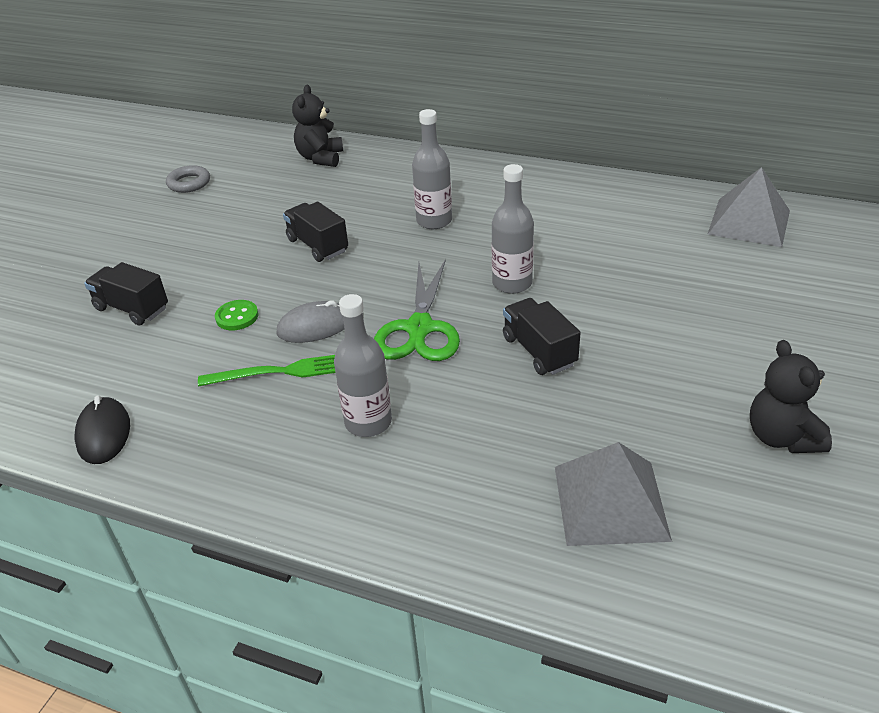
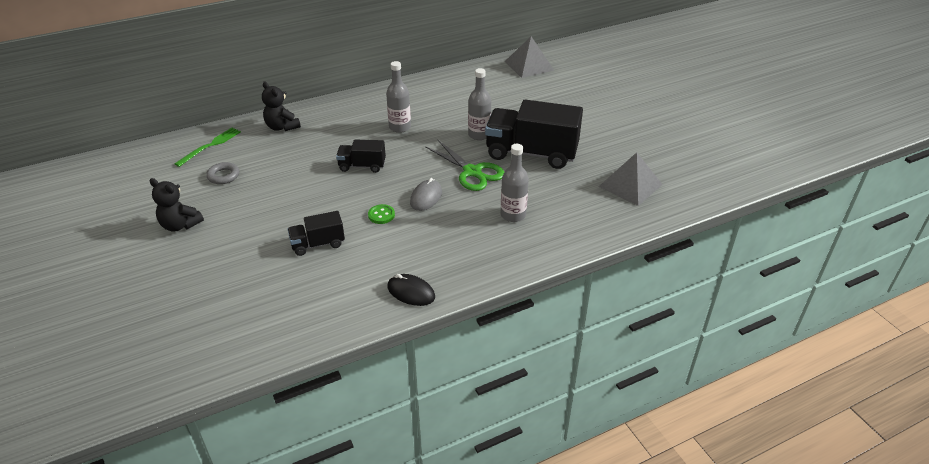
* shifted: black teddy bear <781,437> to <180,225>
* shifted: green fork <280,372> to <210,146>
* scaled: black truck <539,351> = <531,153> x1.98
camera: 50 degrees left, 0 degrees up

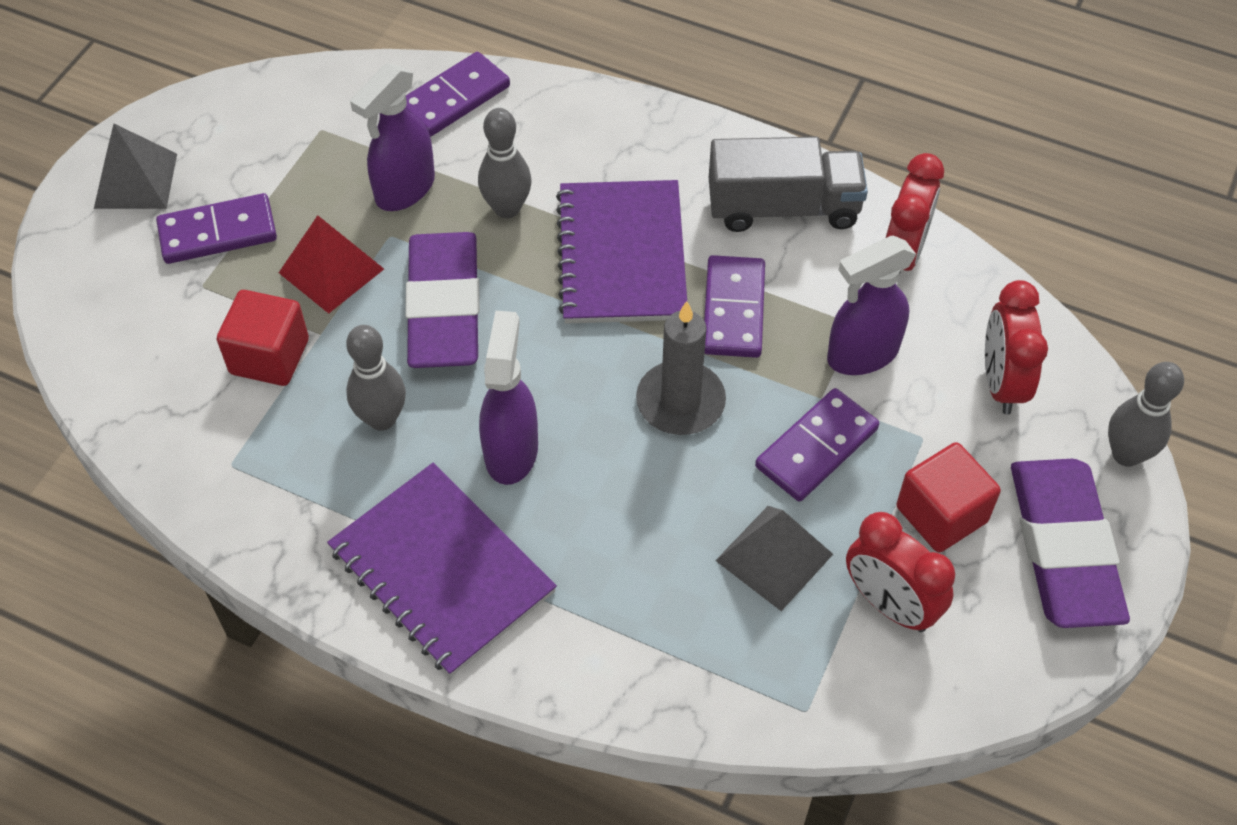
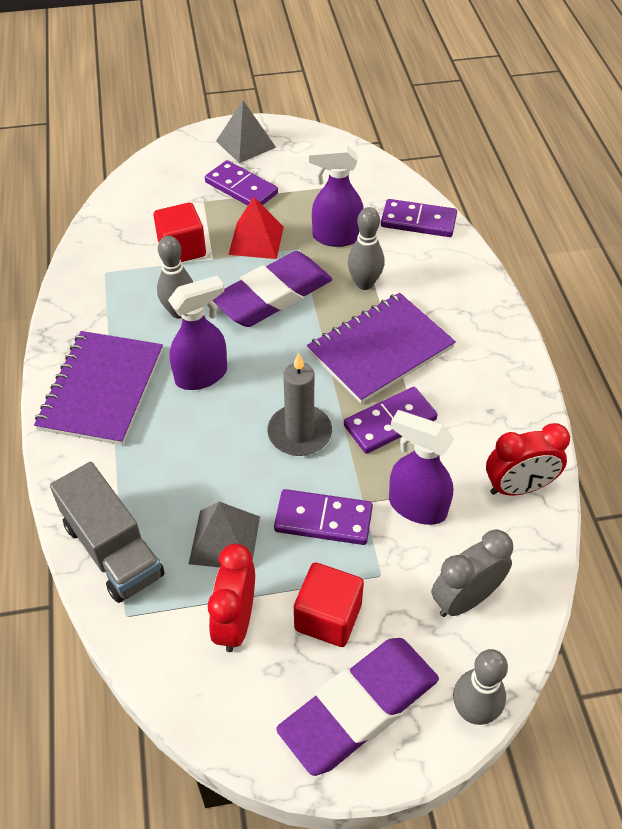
* shifted: gray truck <783,208> to <113,550>
* repainted: red clock <1001,383> to gray clock <465,599>
camera: 55 degrees right, 5 degrees down

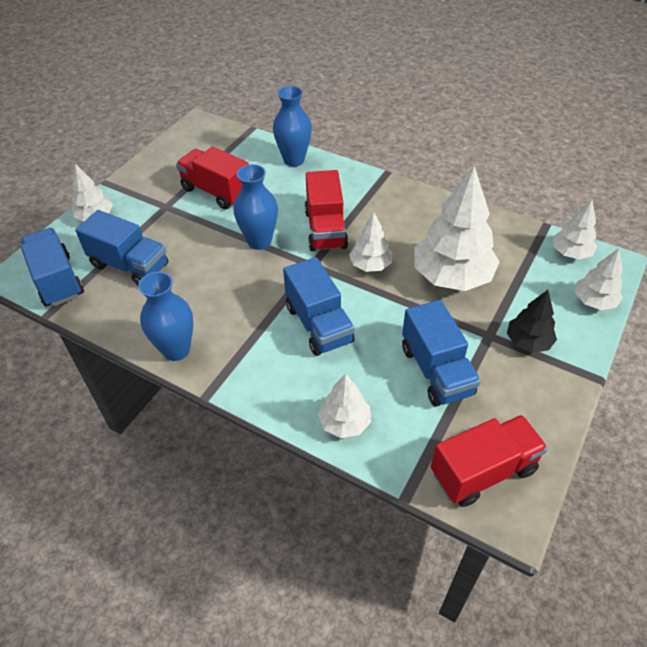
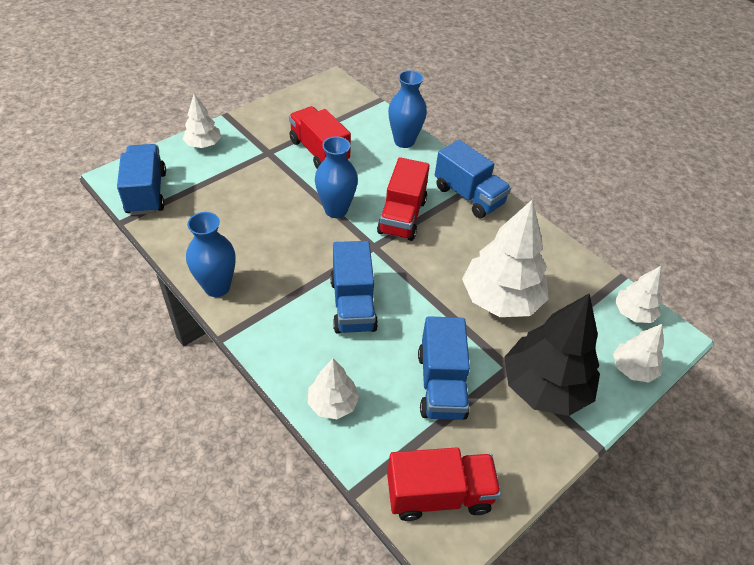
* shifted: cobalt truck <130,265> to <468,196>
* scaled: black fir tree <528,342> = <544,386> x1.89
* gone: pure white fir tree <370,265>
camera: 15 degrees right, 0 degrees up

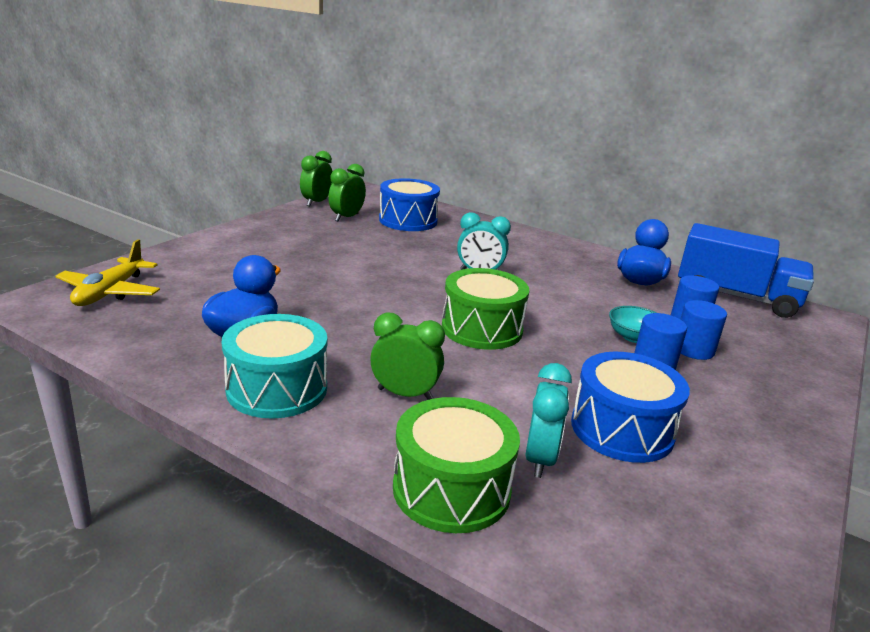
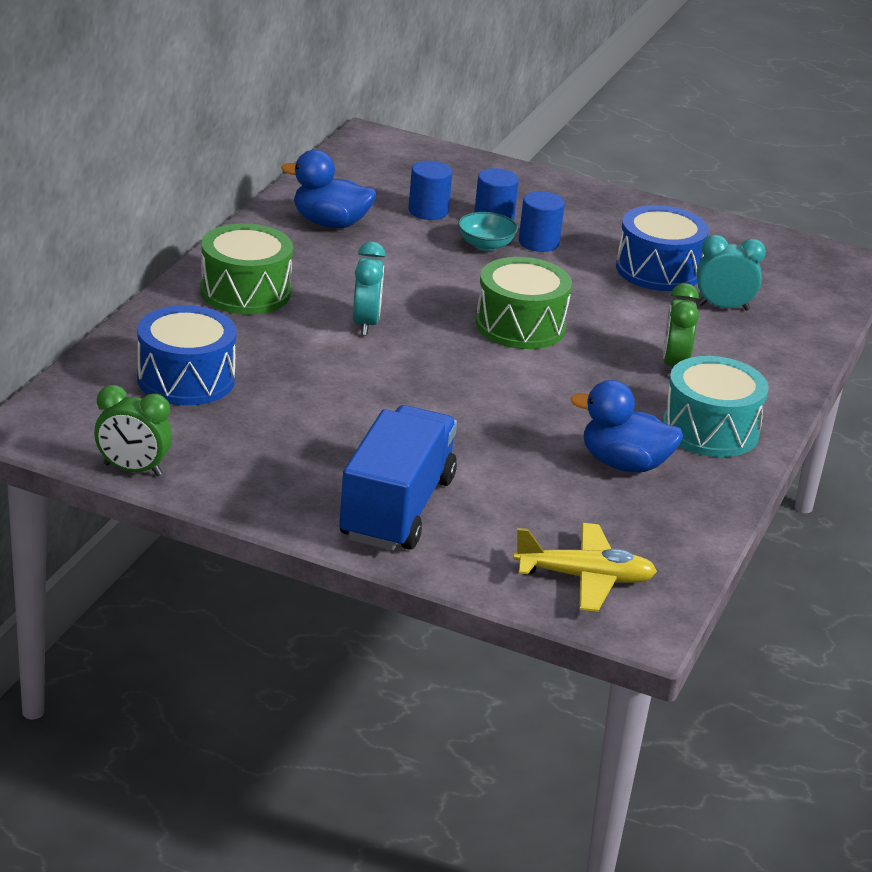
* shifted: green snare drum <451,489> to <245,292>
* shifted: cobalt truck <736,297> to <397,509>
* gone: green clock <346,217>
camera: 100 degrees left, 5 degrees up

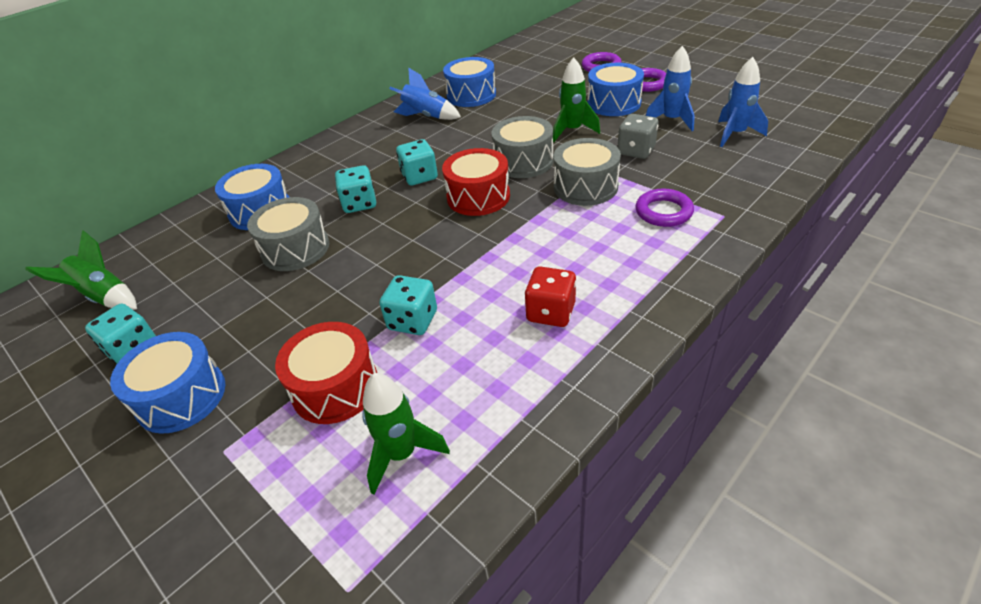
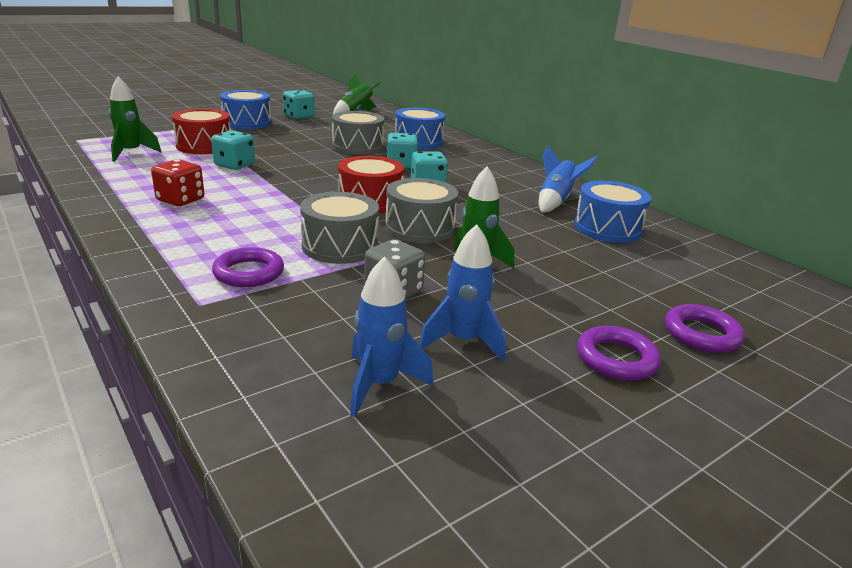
* gone: cobalt snare drum <614,103>
camera: 95 degrees right, 15 degrees down

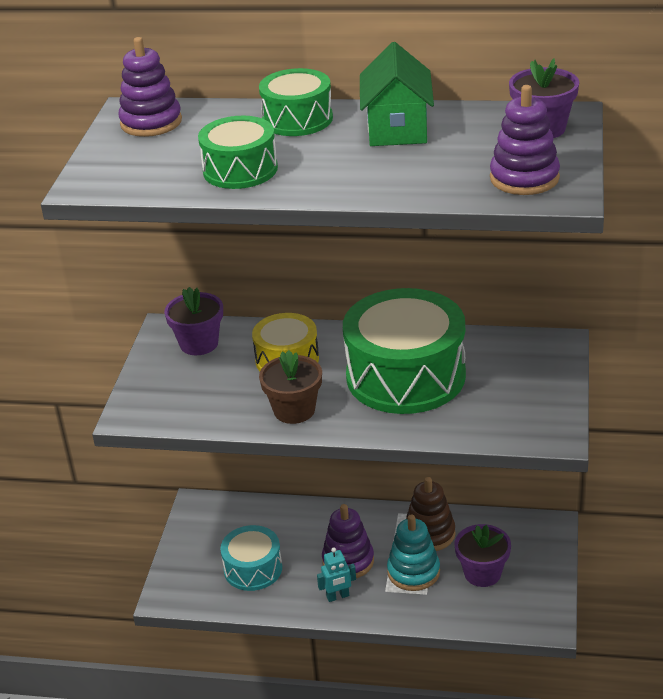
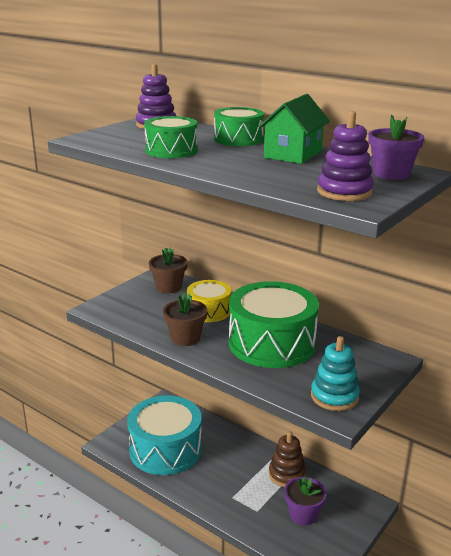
* scaled: aqua snare drum <253,569> = <165,449> x1.82
* repainted: violet plant pot <199,344> to dark brown plant pot <168,287>
* shifted: aqua stacking toy <413,572> to <334,396>
* gone: aqua robot figure <338,596>
* gone: violet stacking toy <348,561>
camera: 25 degrees right, 10 degrees down

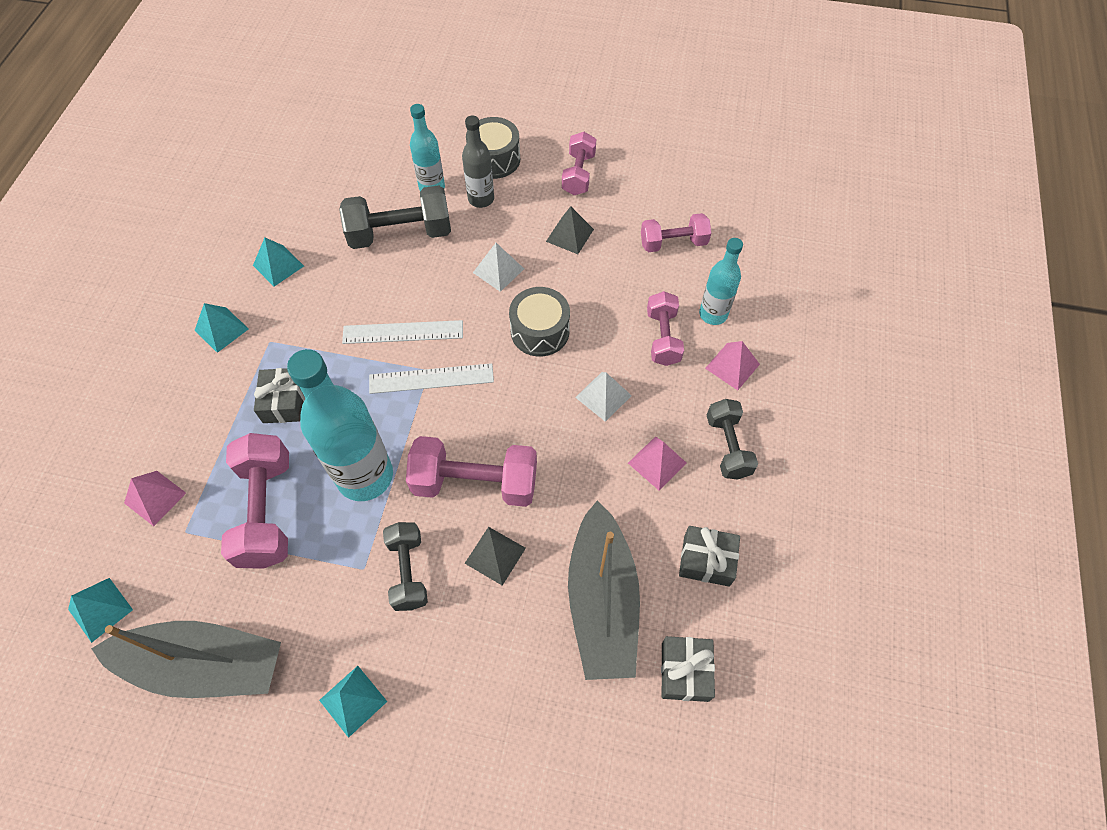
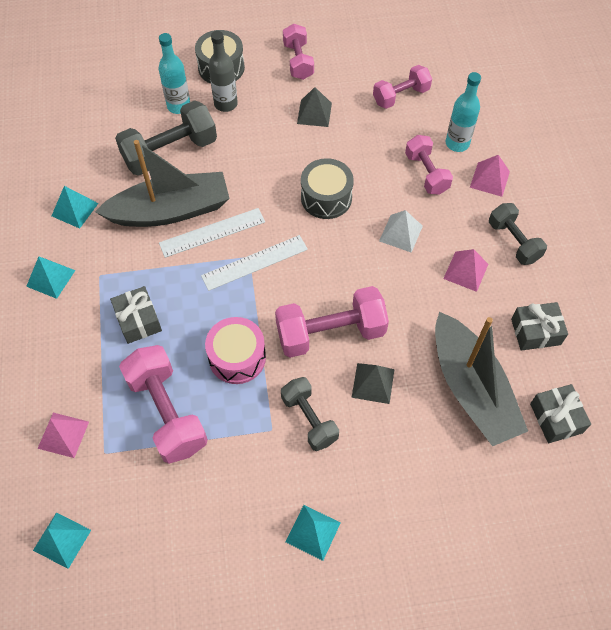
* shifted: gray boat <204,665> to <170,210>
* swapped: aqua flask <365,476> to rosy snare drum <237,357>
* gone: pure white pyramid <498,270>
camera: 20 degrees left, 0 degrees up

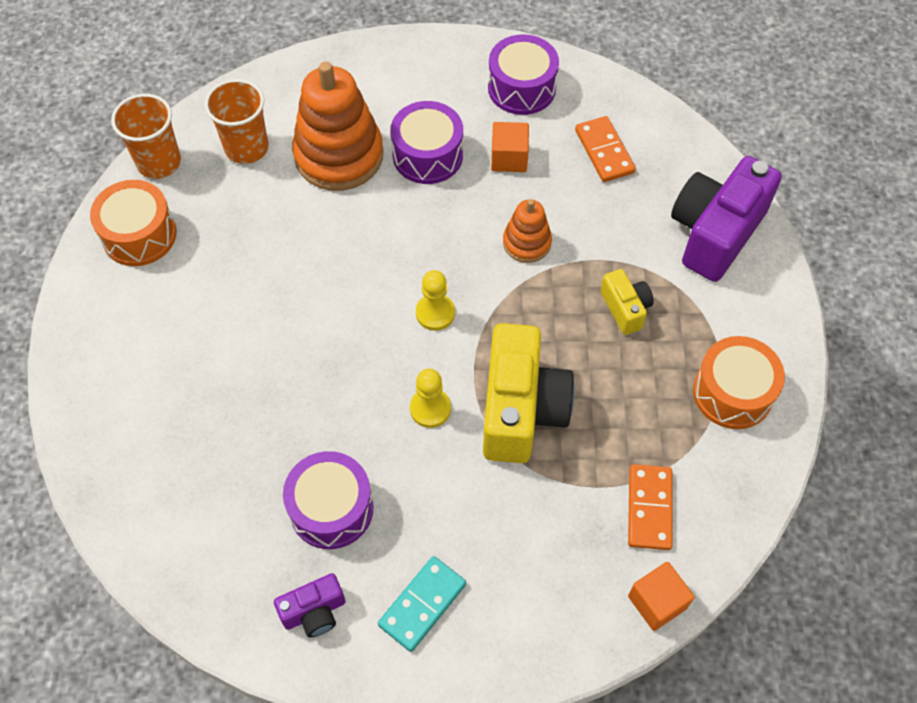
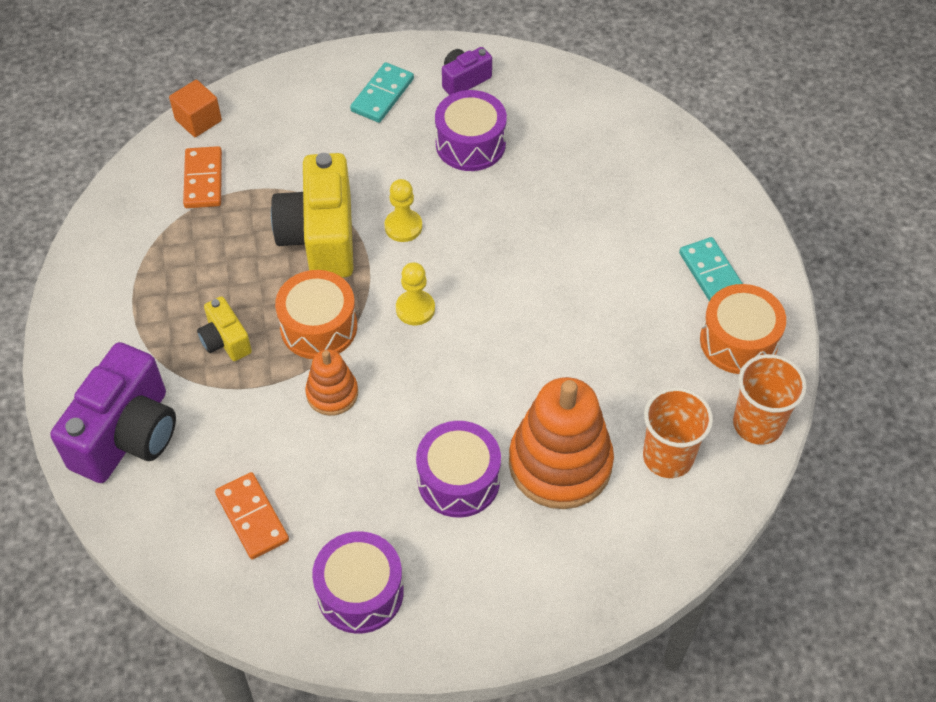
* shifted: orange-coloured snare drum <732,392> to <318,327>
* new: aqua domino piece <712,275>
* gone: orange-coloured block <509,158>
camera: 170 degrees right, 5 degrees down

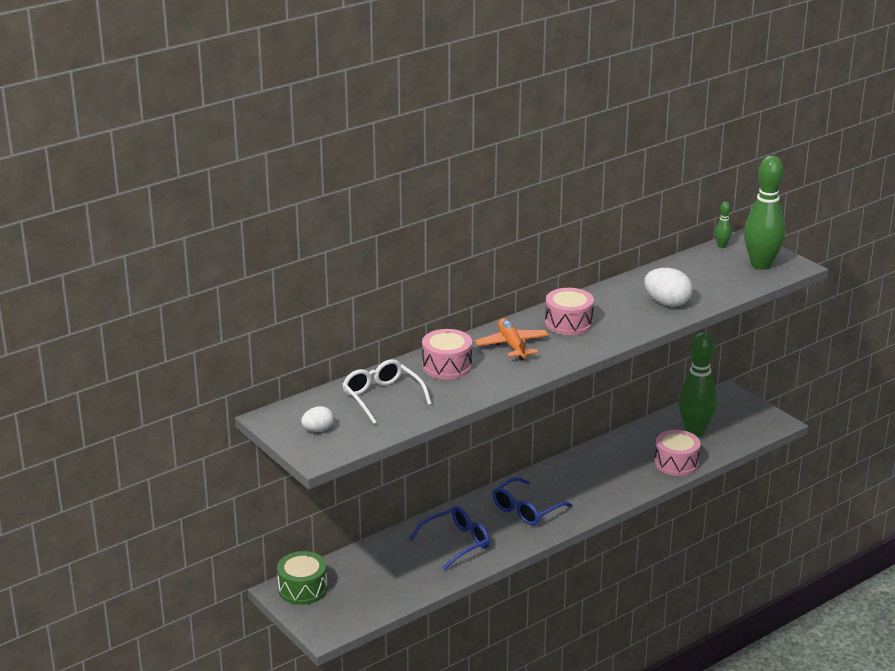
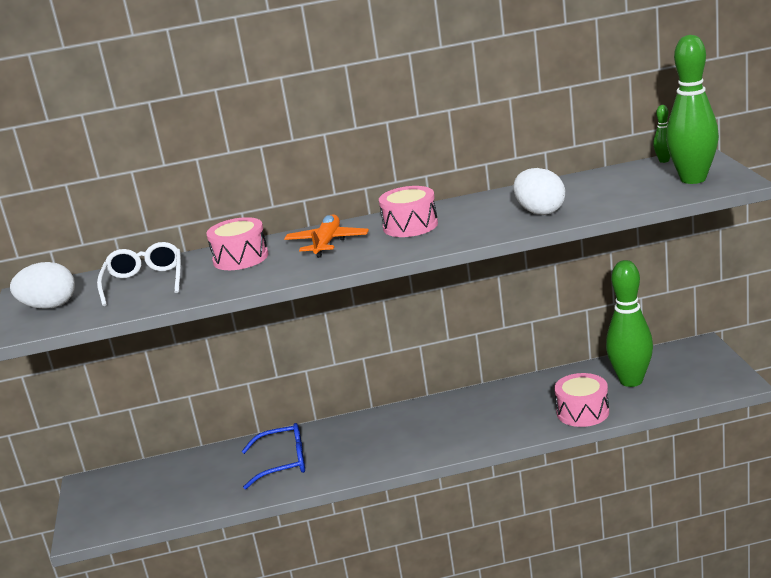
* scaled: pure white toy egg <318,430> = <49,306> x1.68
* gone: green snare drum <303,589>
* gone: cobalt eyeglasses <526,510>
camera: 30 degrees right, 5 degrees down

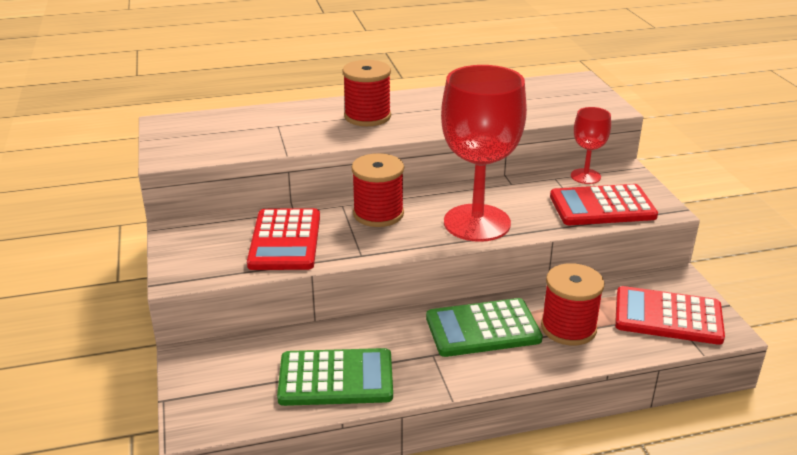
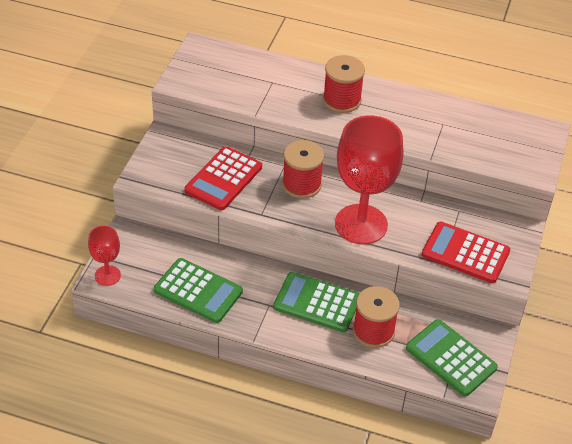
* shifted: red goblet <585,176> to <107,275>
* repainted: red adding machine <668,317> to green adding machine <450,358>
camera: 30 degrees right, 15 degrees up

